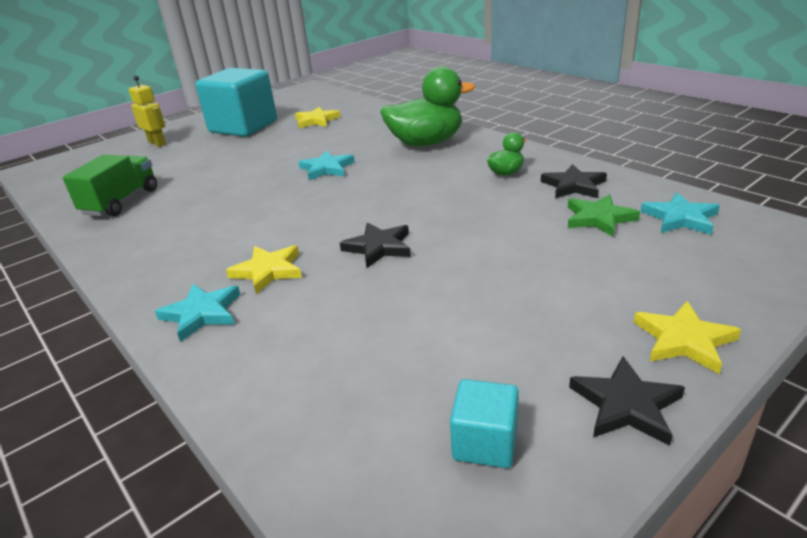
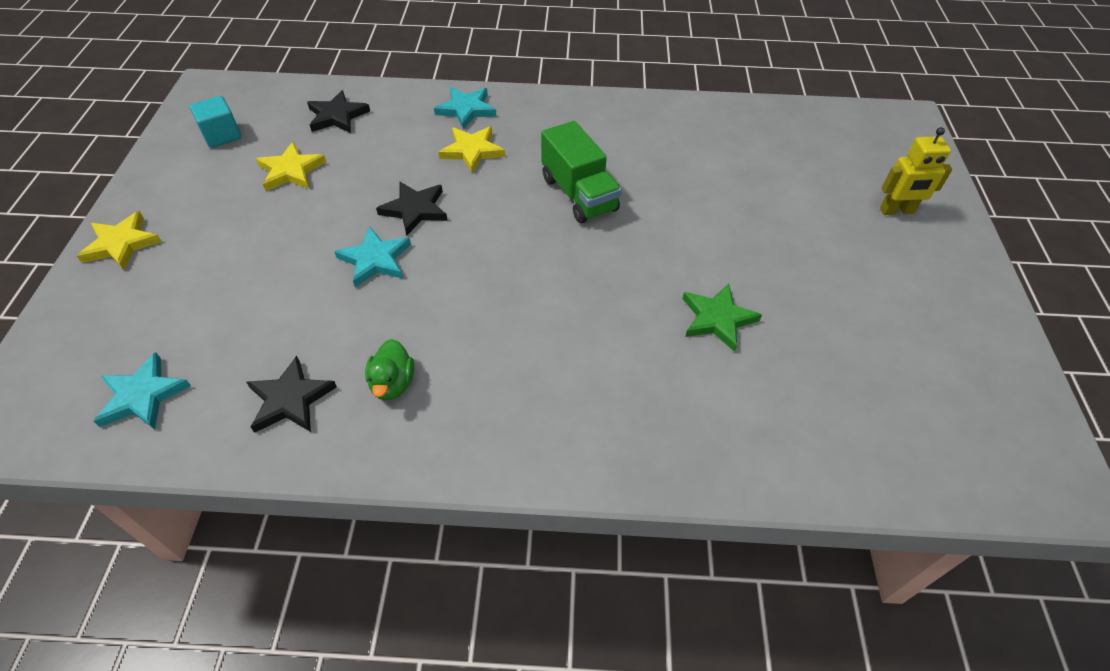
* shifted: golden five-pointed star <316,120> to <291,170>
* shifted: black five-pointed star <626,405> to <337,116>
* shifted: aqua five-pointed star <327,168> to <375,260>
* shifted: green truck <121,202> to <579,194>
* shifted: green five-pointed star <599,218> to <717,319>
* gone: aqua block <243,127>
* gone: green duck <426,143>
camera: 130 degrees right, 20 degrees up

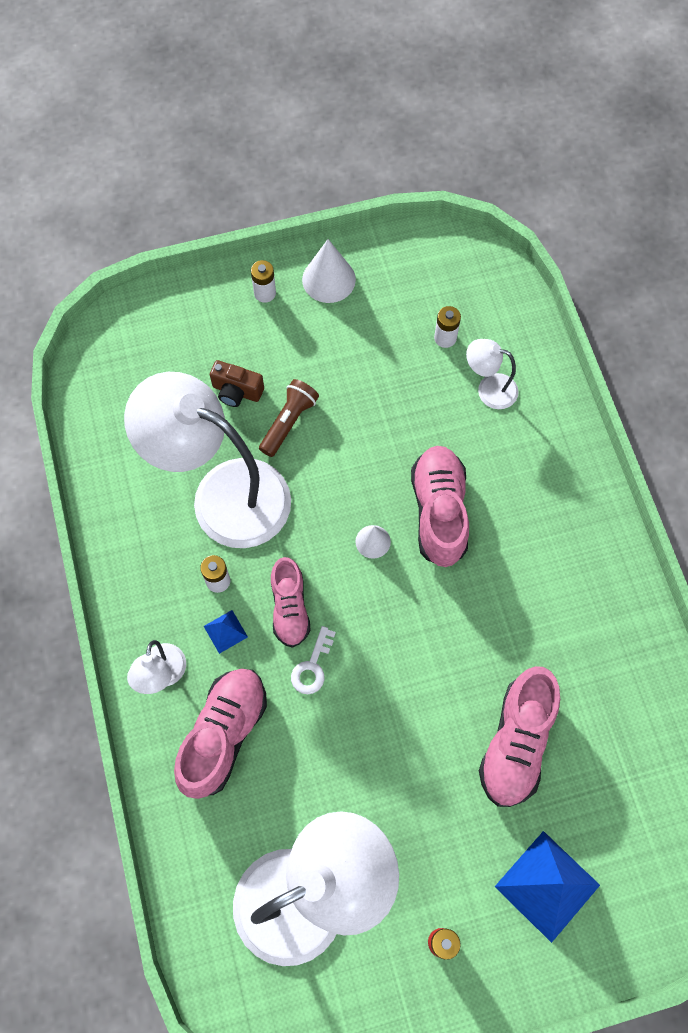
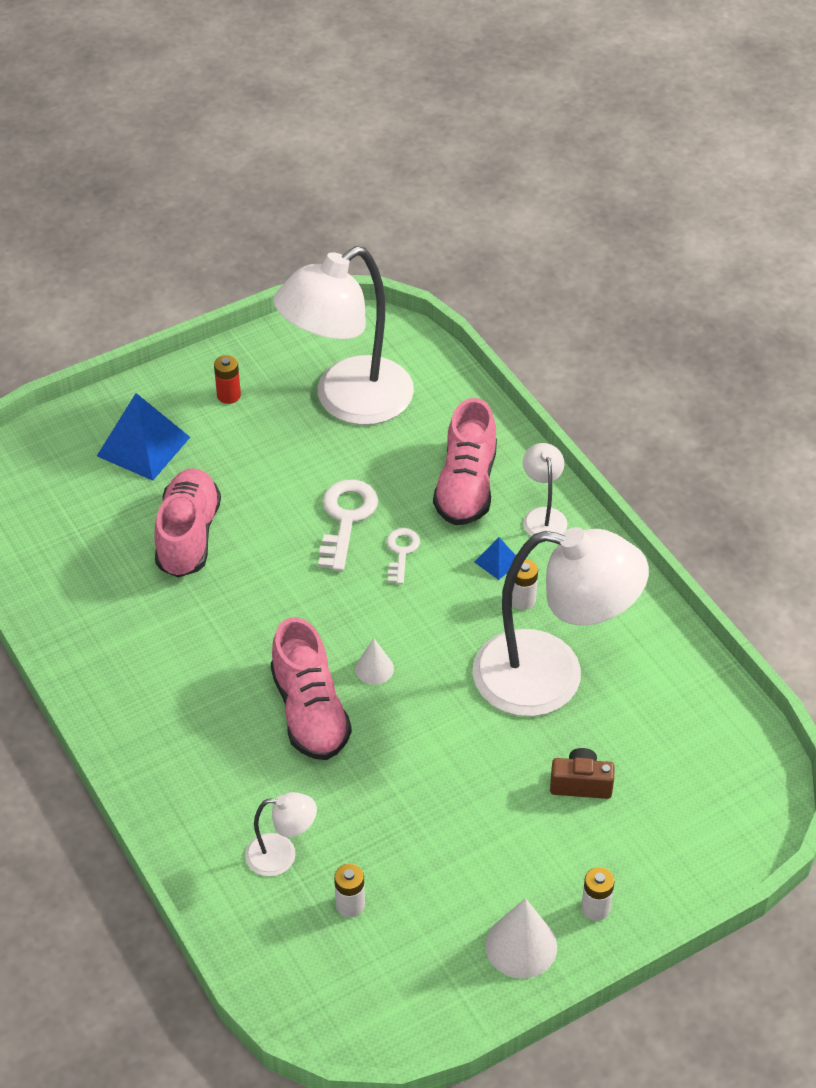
* new: pure white door key <346,519>
* gone: dark brown flashlight <288,422>
* gone: rosy lace-up shoe <290,608>
camera: 165 degrees right, 20 degrees down

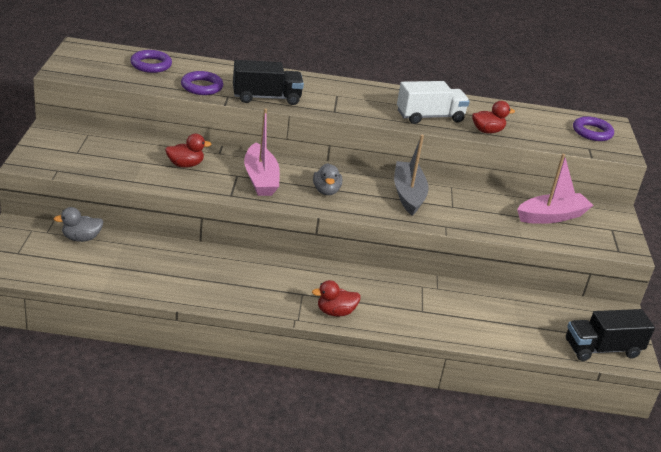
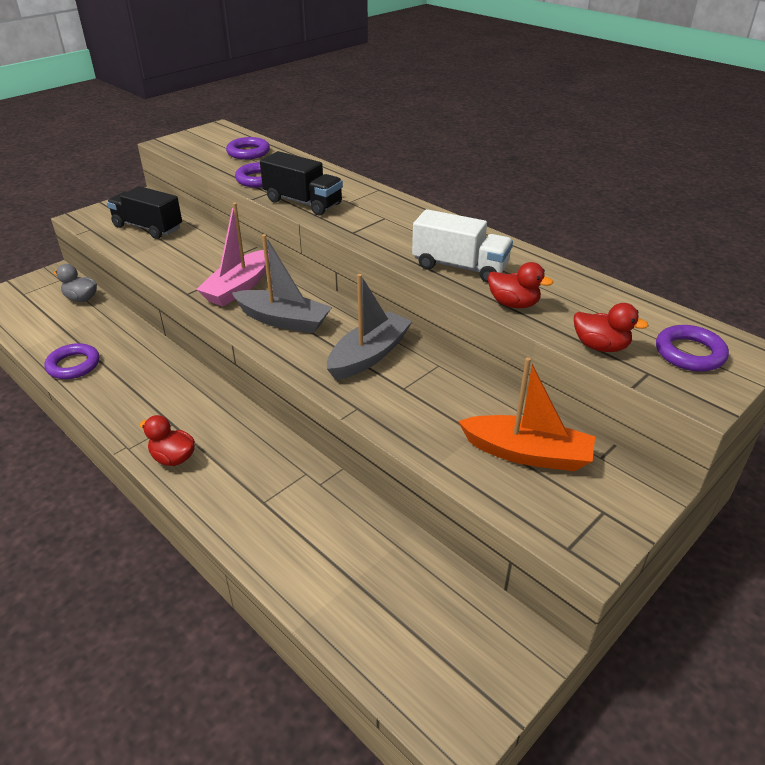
* new: violet hoop <73,365>
* shifted: black truck <602,349> to <148,228>
* swapped: gray duck <326,191> to gray boat <283,320>
* repainted: rosy boat <552,216> to orange-coloured boat <527,453>
* shifted: red duck <185,165> to <600,346>
camera: 45 degrees right, 5 degrees up

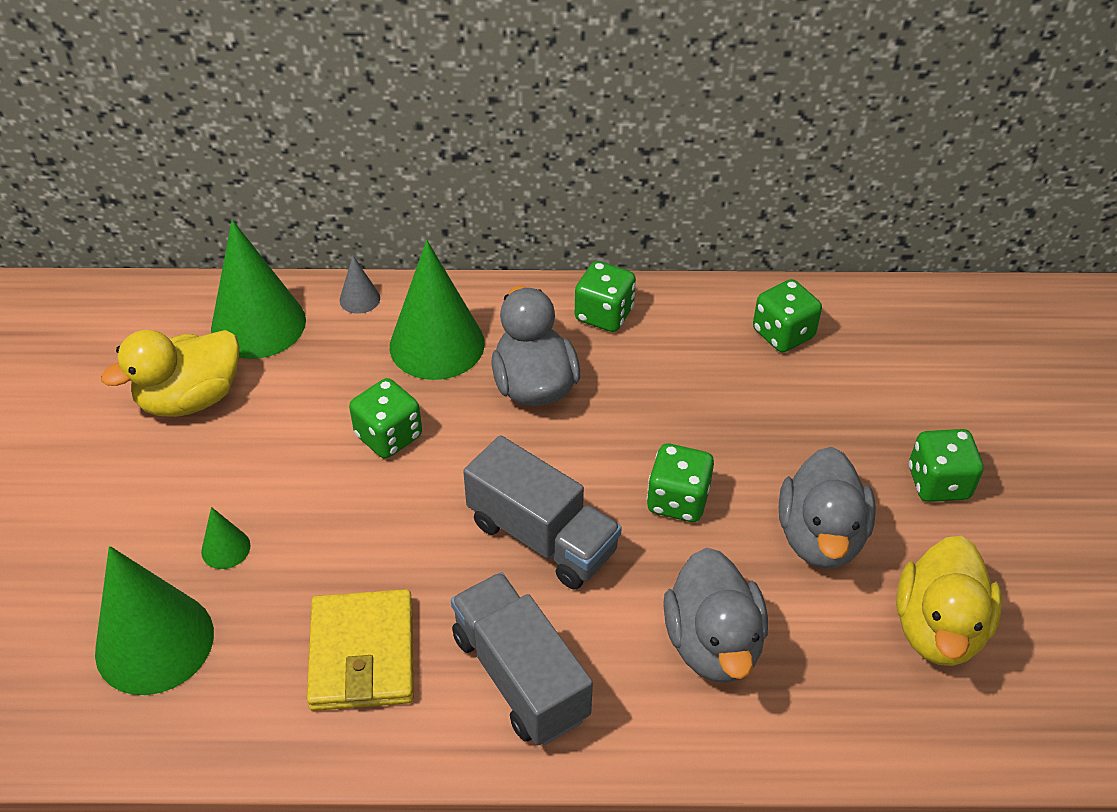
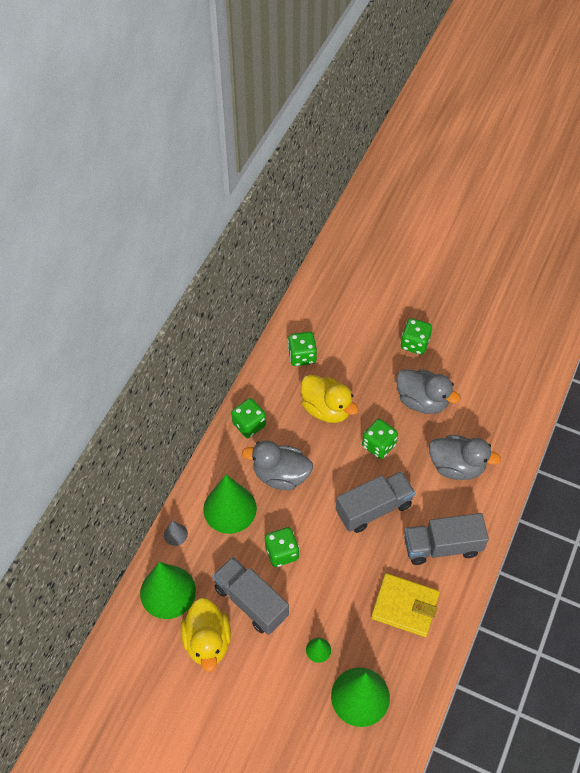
* new: gray truck <251,601>
* shifted: golden duck <938,628> to <326,409>
camera: 65 degrees left, 10 degrees up

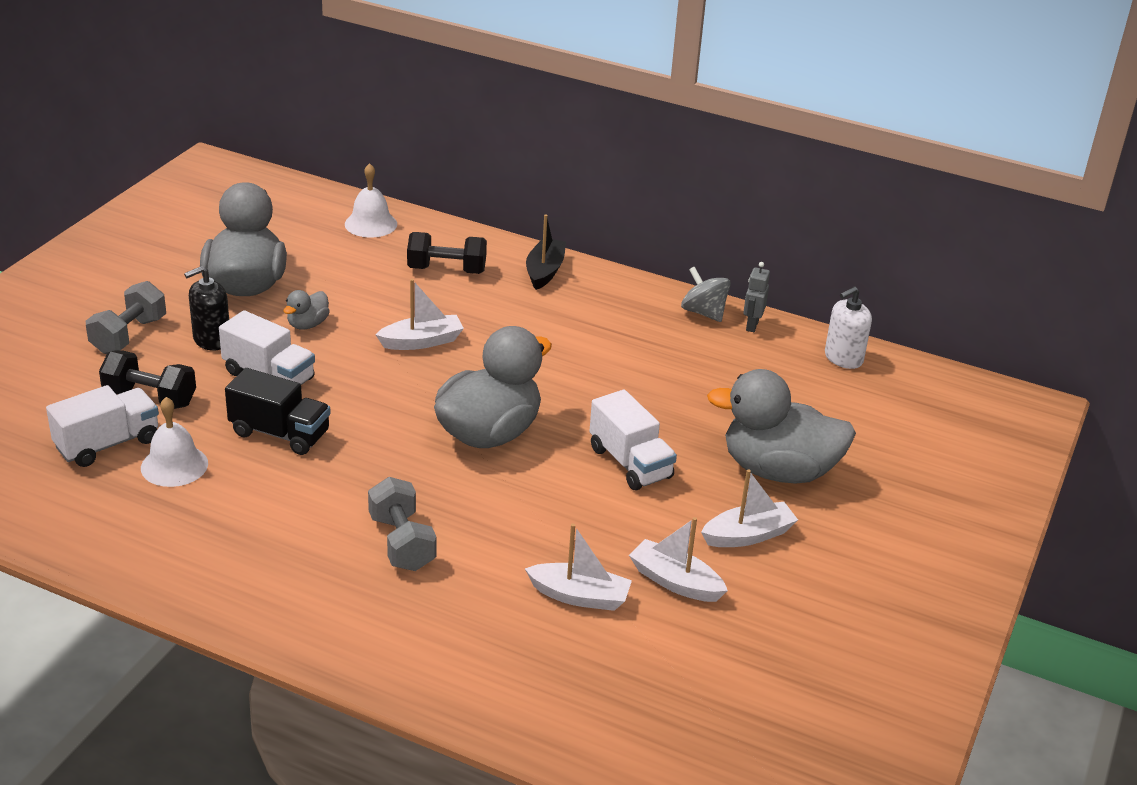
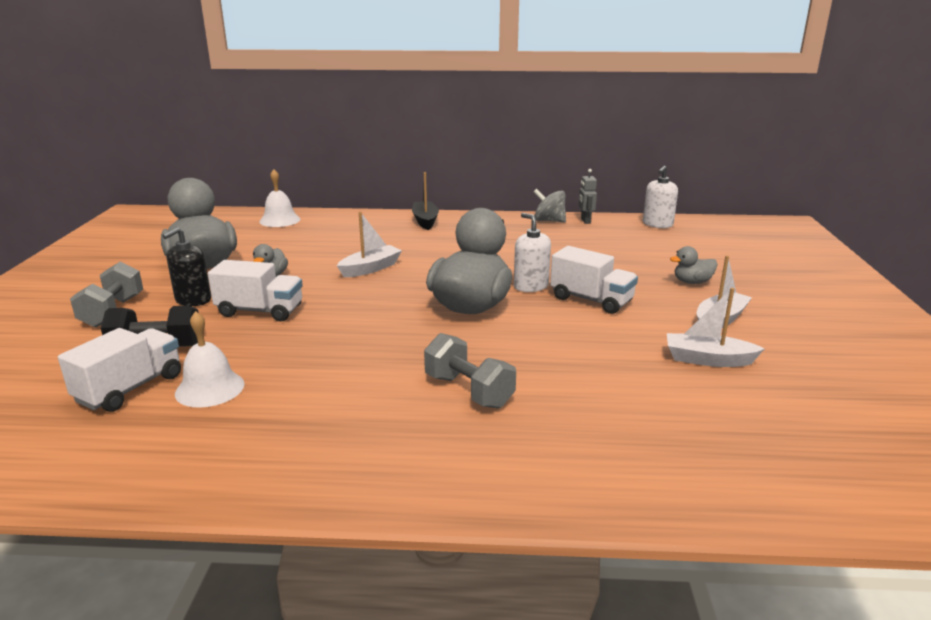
* new: pure white soap pump <531,286>
* scaled: gray duck <778,471> = <692,282> x0.44
* gone: black truck <280,433>
* gone: black hand weight <446,270>
* gone: pure white boat <579,596>
camera: 20 degrees left, 10 degrees down

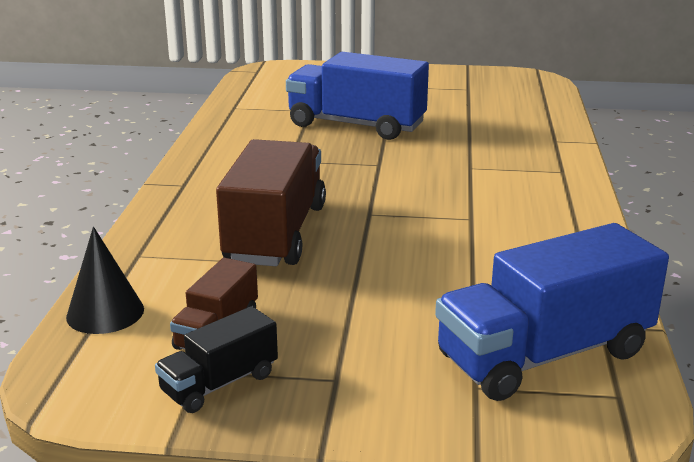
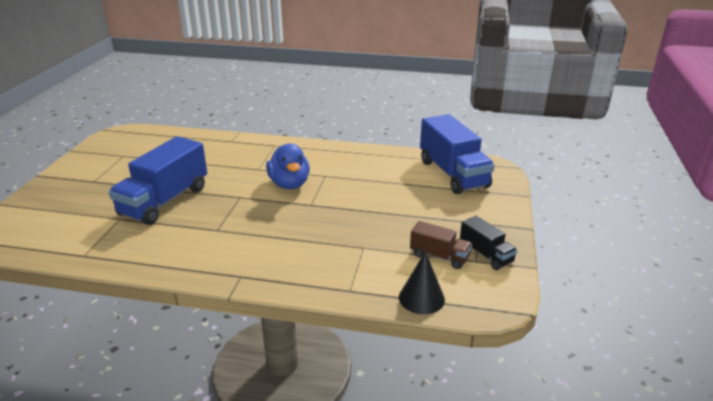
* new: cobalt duck <289,184>
* gone: dark brown truck <276,234>
camera: 85 degrees left, 5 degrees up

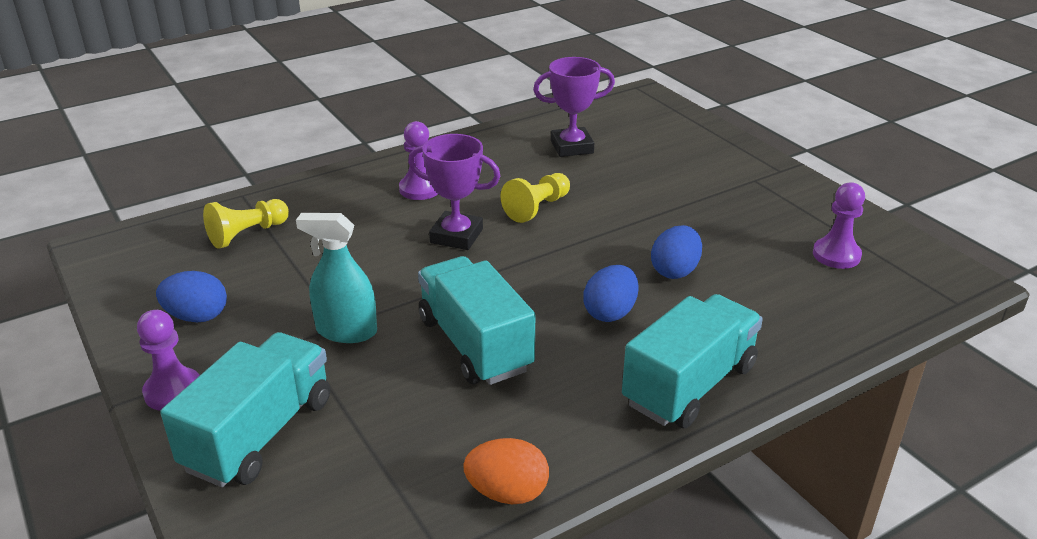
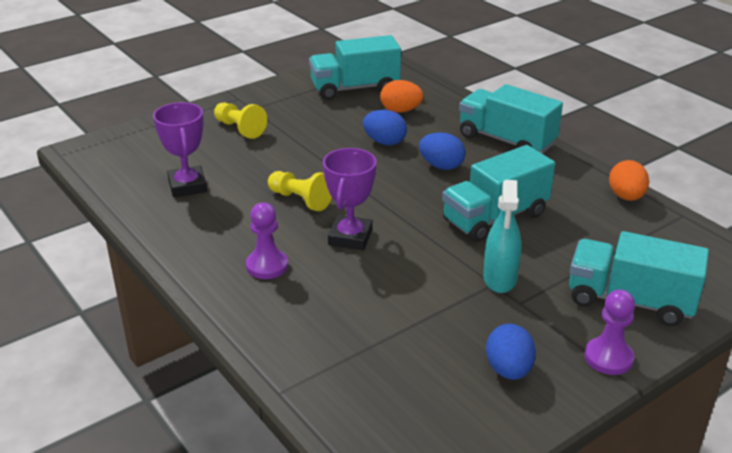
* shifted: golden pawn <247,234> to <240,129>
* swapped: violet pawn <836,255> to aqua truck <355,88>
* new: orange-coloured toy egg <400,111>
camera: 95 degrees left, 0 degrees up

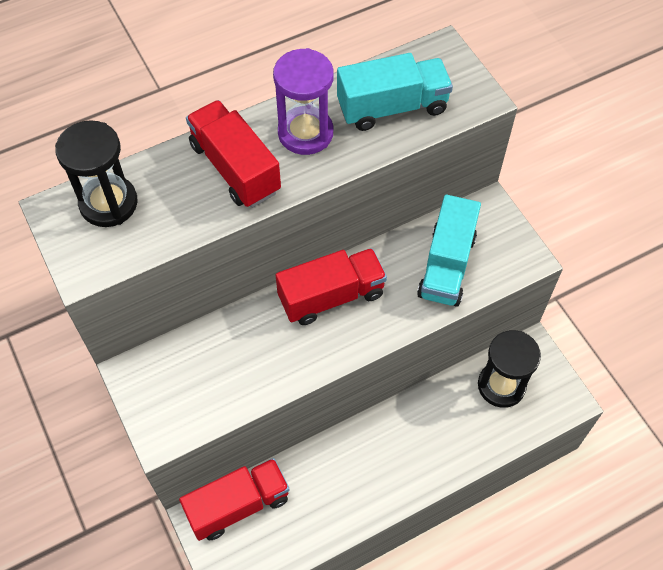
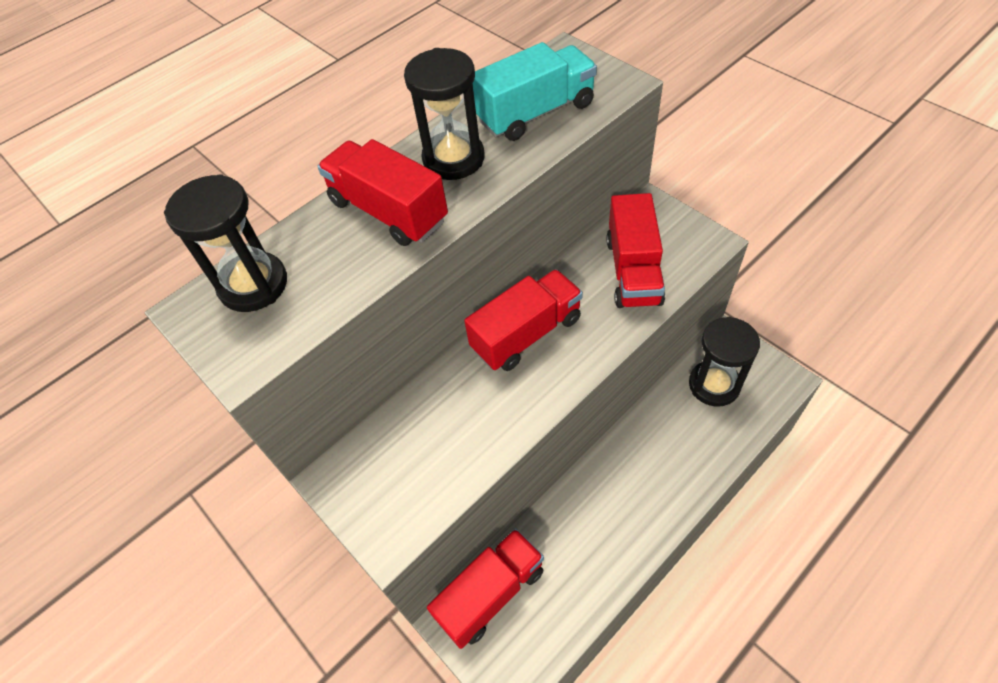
* repainted: violet hourglass <305,133> to black hourglass <453,159>
* repainted: aqua truck <446,265> to red truck <633,271>
camera: 10 degrees left, 5 degrees down

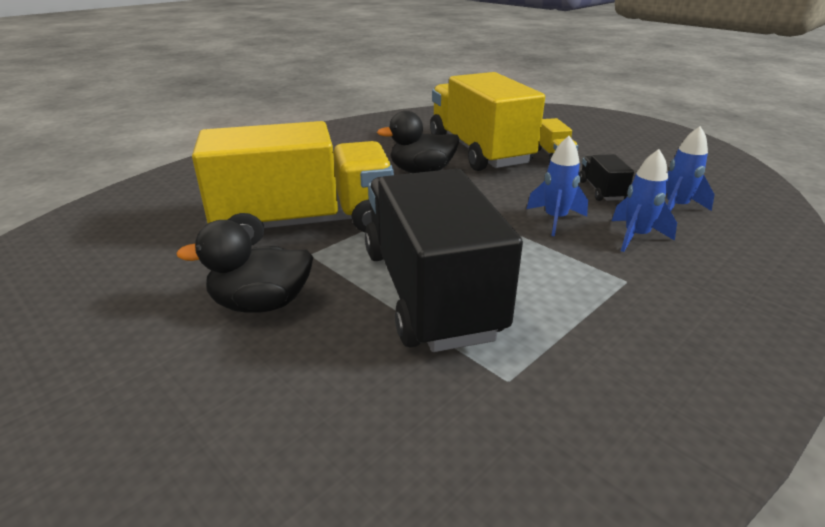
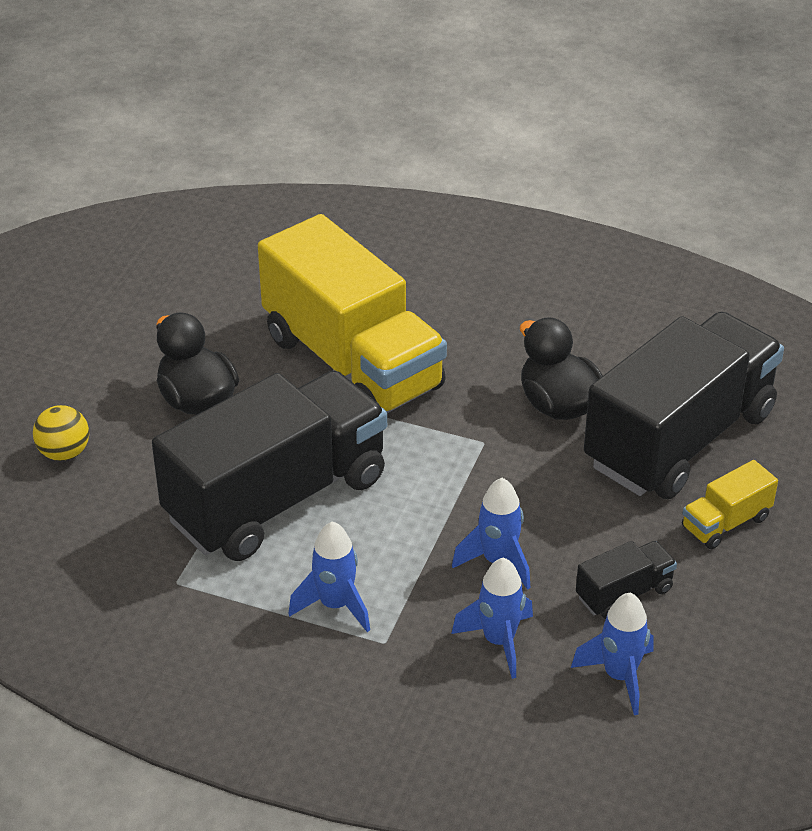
* new: golden ball <64,453>
* new: cobalt toy rocket <335,605>
* repainted: golden truck <479,151> to black truck <679,439>
camera: 65 degrees right, 10 degrees up

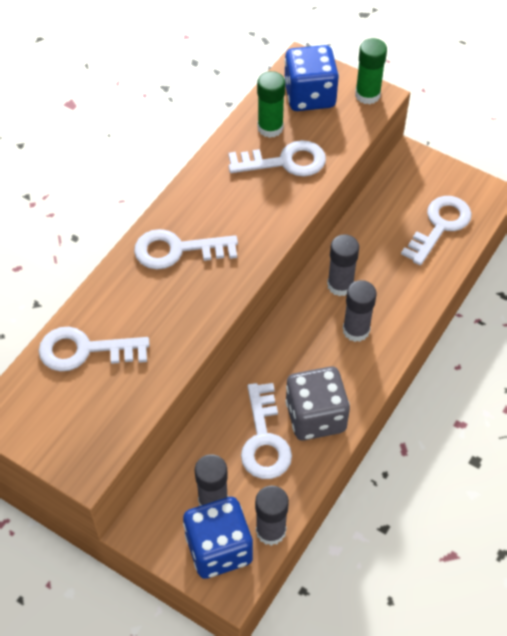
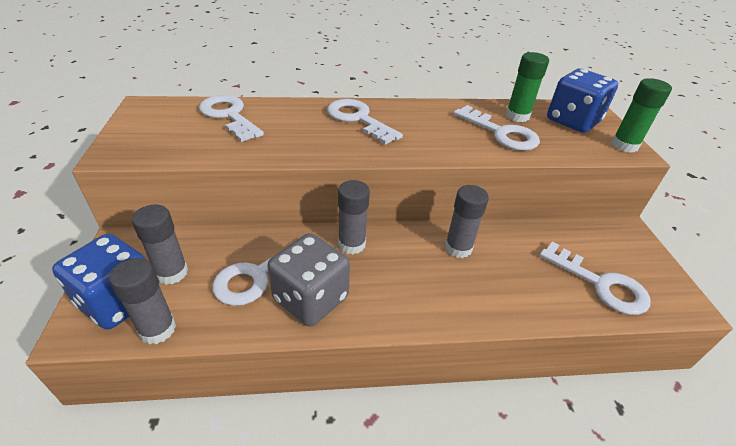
* shifted: gray glue <356,330> to <351,244>
* rotated: pure white door key <439,226> = <600,284> 45 degrees clockwise
camera: 50 degrees right, 15 degrees down

